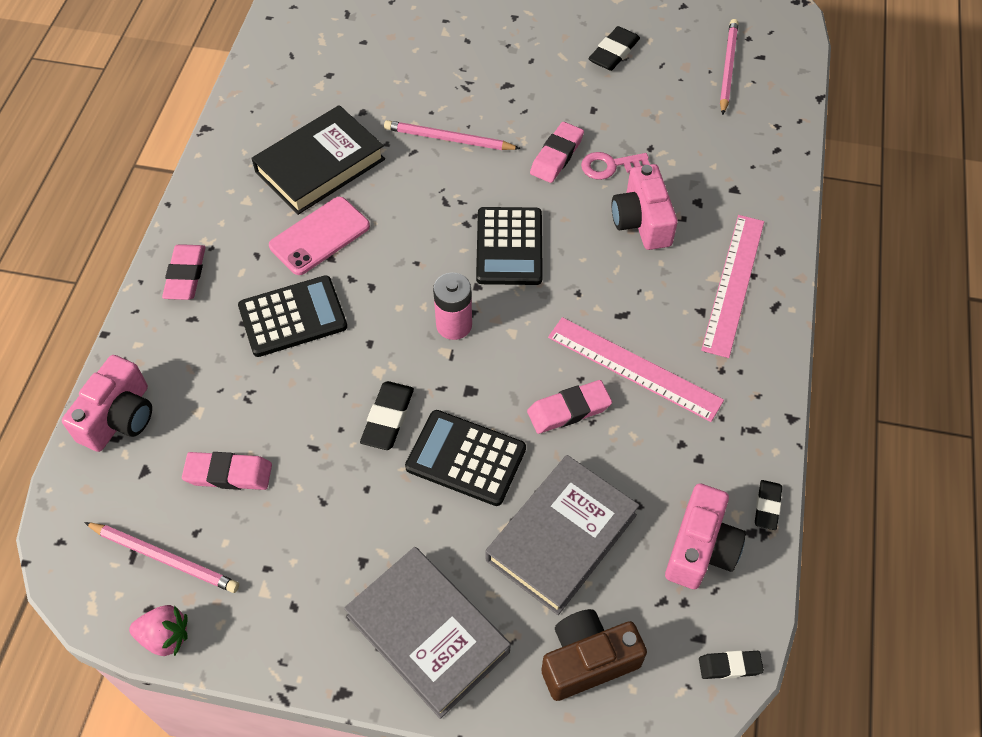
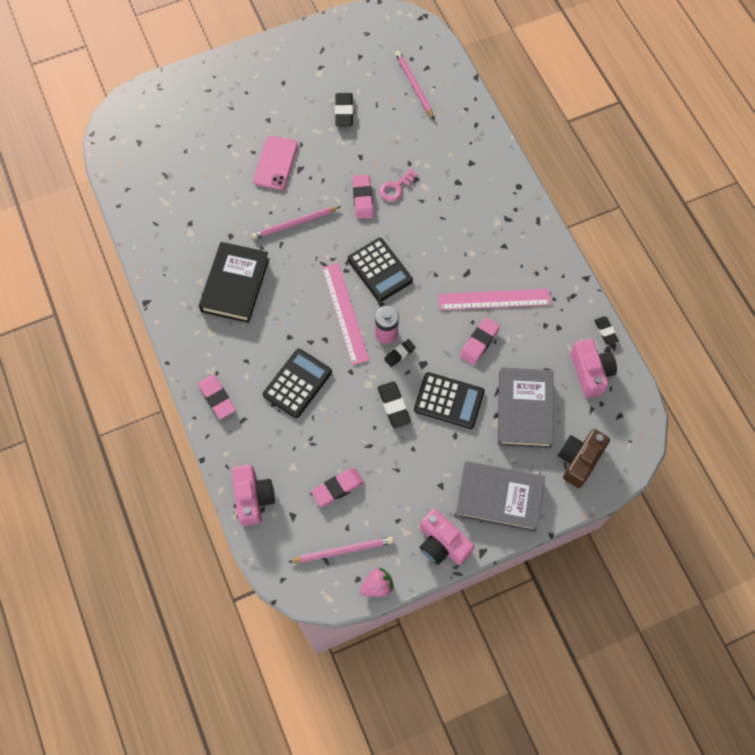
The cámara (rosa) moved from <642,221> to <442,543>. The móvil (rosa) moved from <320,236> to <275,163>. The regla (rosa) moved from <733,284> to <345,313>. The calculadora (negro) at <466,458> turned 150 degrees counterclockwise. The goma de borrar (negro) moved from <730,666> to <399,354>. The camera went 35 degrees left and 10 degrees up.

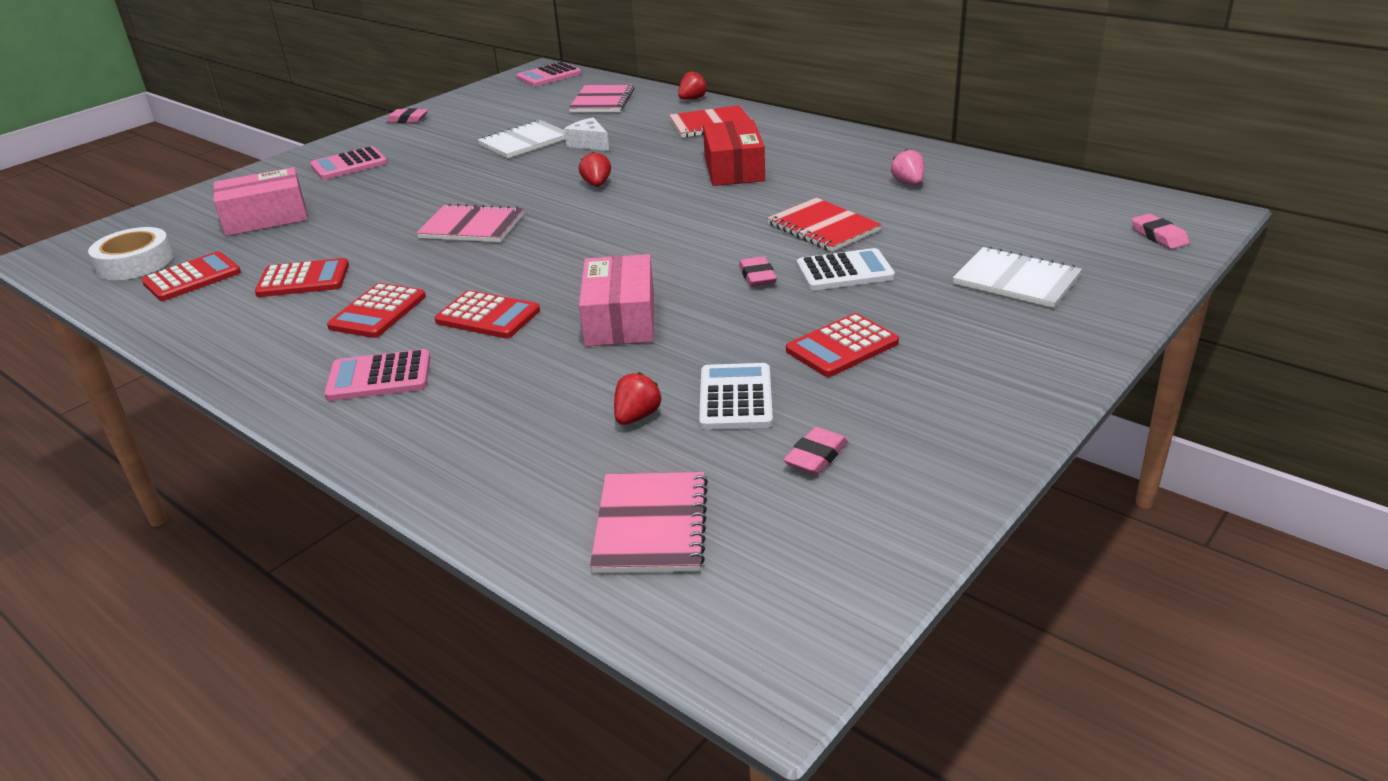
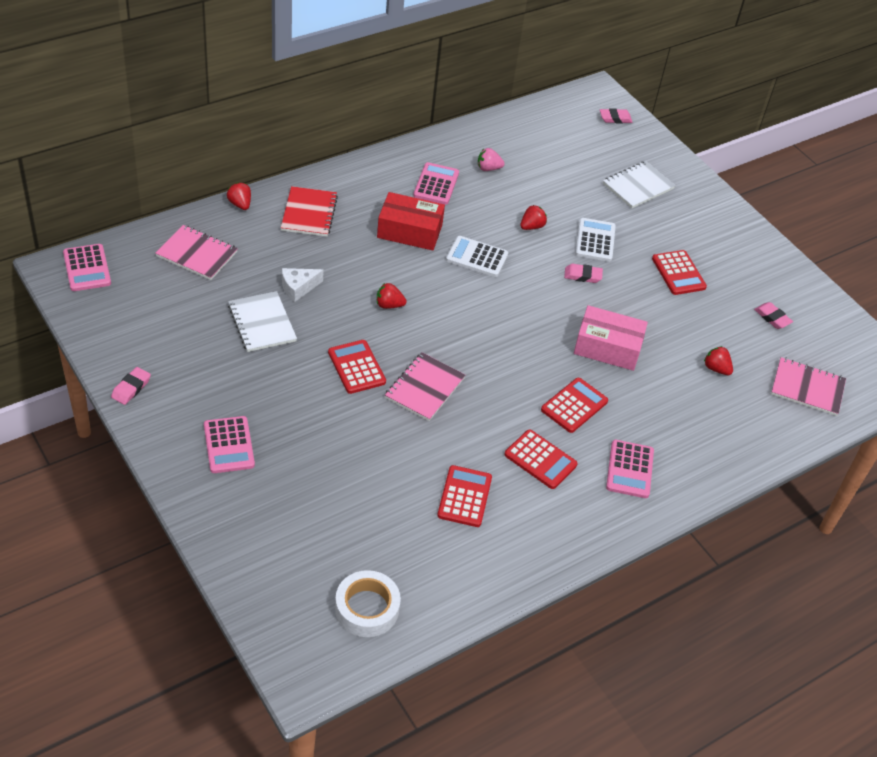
The caja (rosa) at <266,218> disappeared. The cuaderno (rojo) at <823,227> was replaced by the fresa (rojo) at <531,226>. The calculadora (rojo) moved from <192,278> to <356,367>. The calculadora (blanco) moved from <736,398> to <477,257>. The calculadora (rosa) at <436,184> appeared. The camera went 80 degrees left and 15 degrees up.

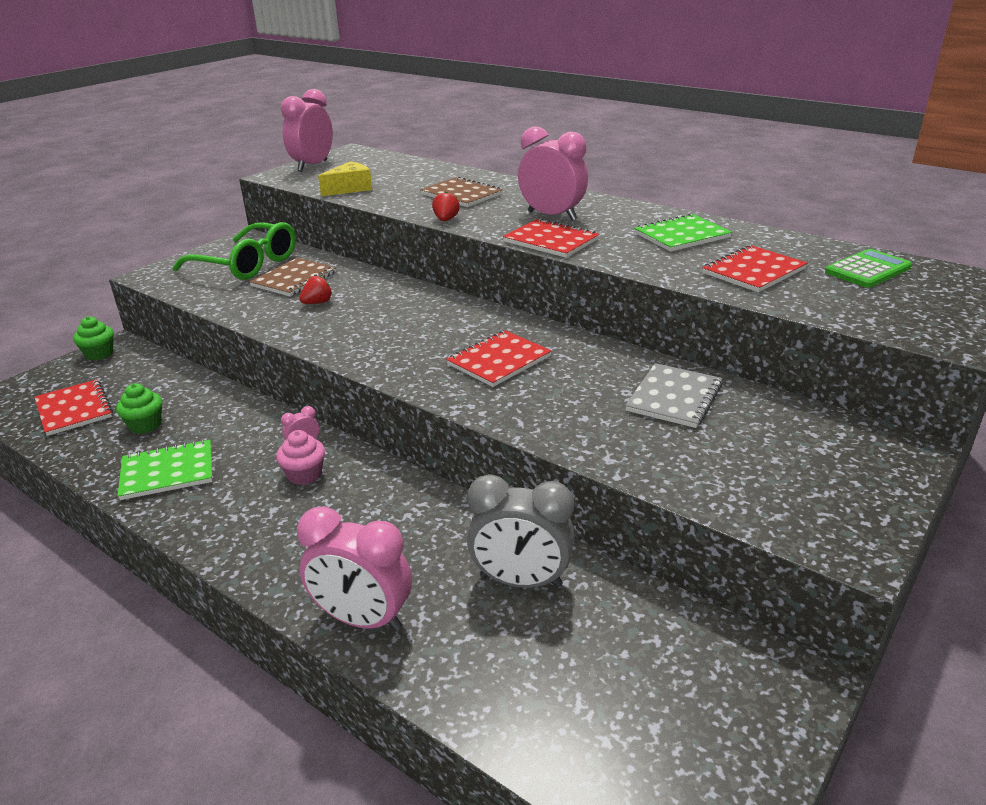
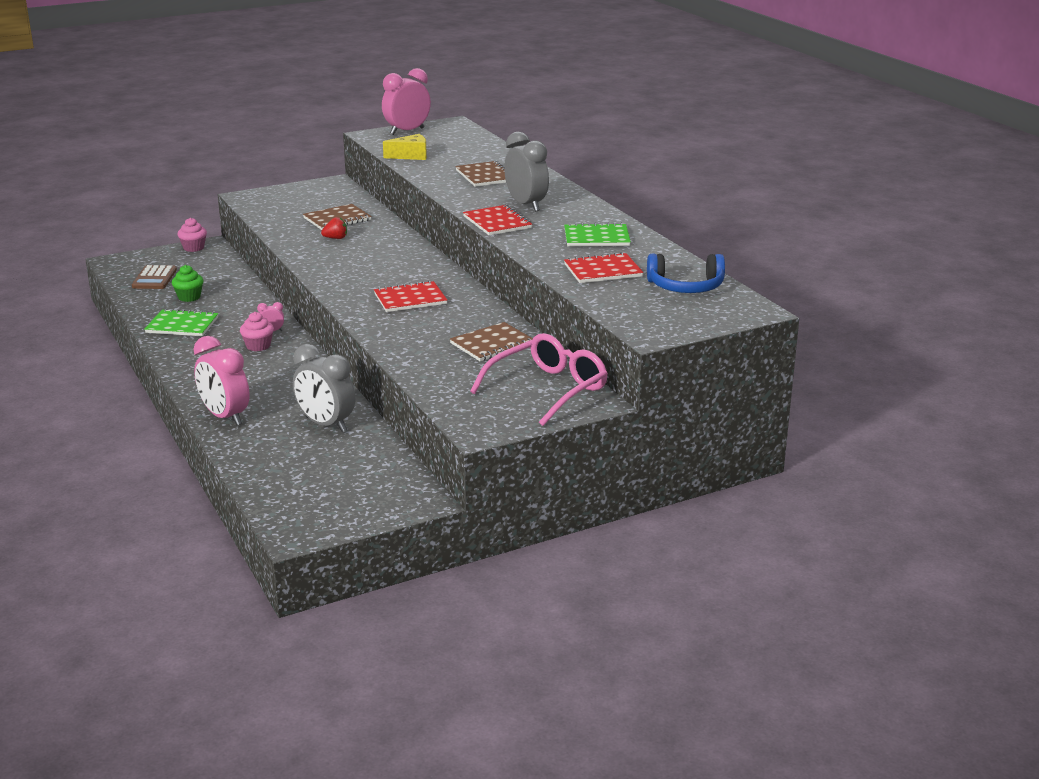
The despertador (rosa) at <552,216> became the despertador (gris) at <526,205>. The fresa (rojo) at <446,220> disappeared. The gafas (verde) at <247,264> disappeared. The calculadora (verde) at <867,270> was replaced by the auriculares (azul) at <686,287>. The magdalena (verde) at <99,354> became the magdalena (rosa) at <193,248>. The cuaderno (gris) at <674,397> became the cuaderno (marrón) at <492,344>. The cuaderno (rojo) at <74,409> was replaced by the calculadora (marrón) at <154,278>. The gafas (rosa) at <548,389> appeared. The camera went 25 degrees right and 5 degrees down.

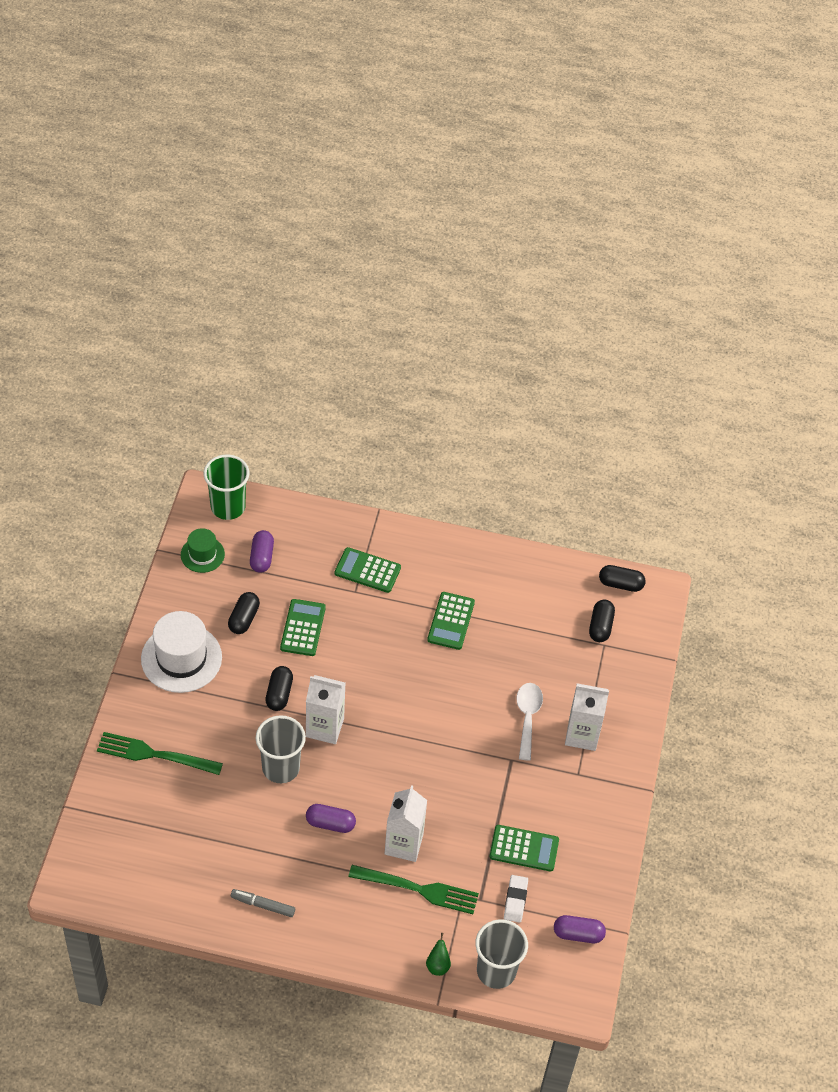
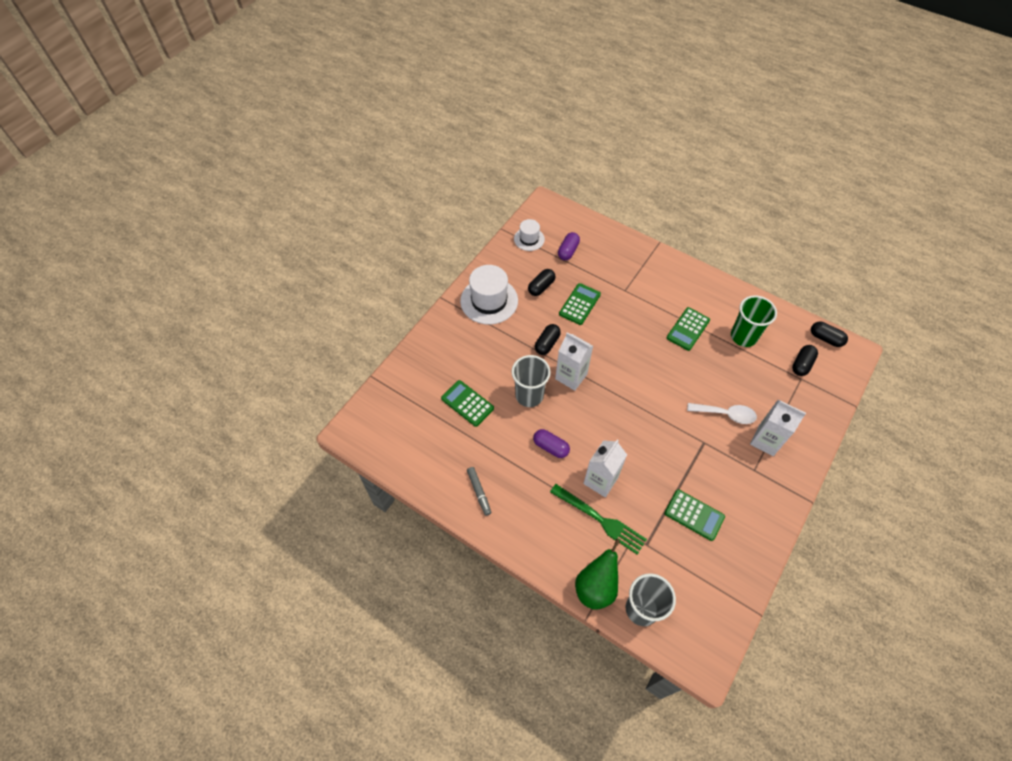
The vaso (verde) moved from <228,507> to <743,336>. The sombrero (verde) at <202,554> became the sombrero (blanco) at <529,239>. The calculadora (verde) moved from <367,570> to <467,403>. The cuchara (blanco) at <527,717> turned 75 degrees clockwise. The tenedor (verde) at <155,755> disappeared. The goma de borrar (blanco) at <515,900> disappeared. The rotulador (gris) at <263,905> turned 150 degrees counterclockwise. The cápsula (morado) at <578,934> disappeared. The pera (verde) at <438,965> changed to 2.06 times the size. The camera went 25 degrees right and 5 degrees up.

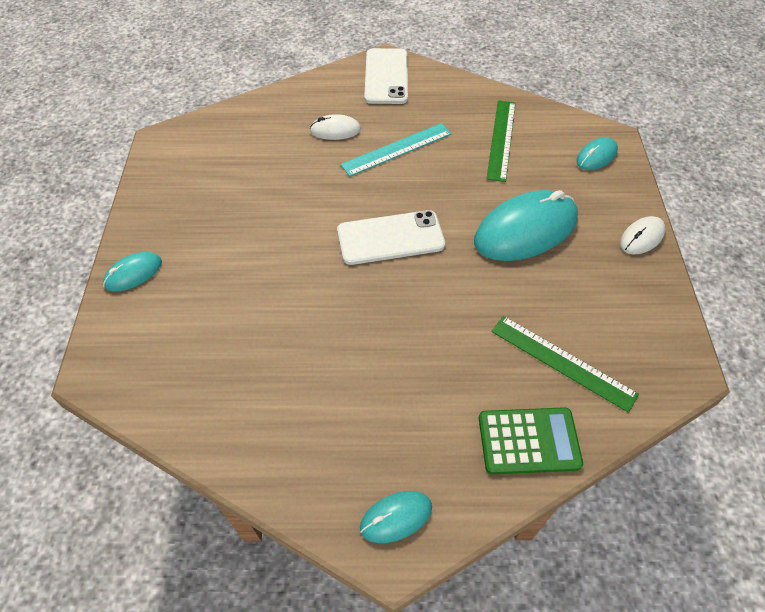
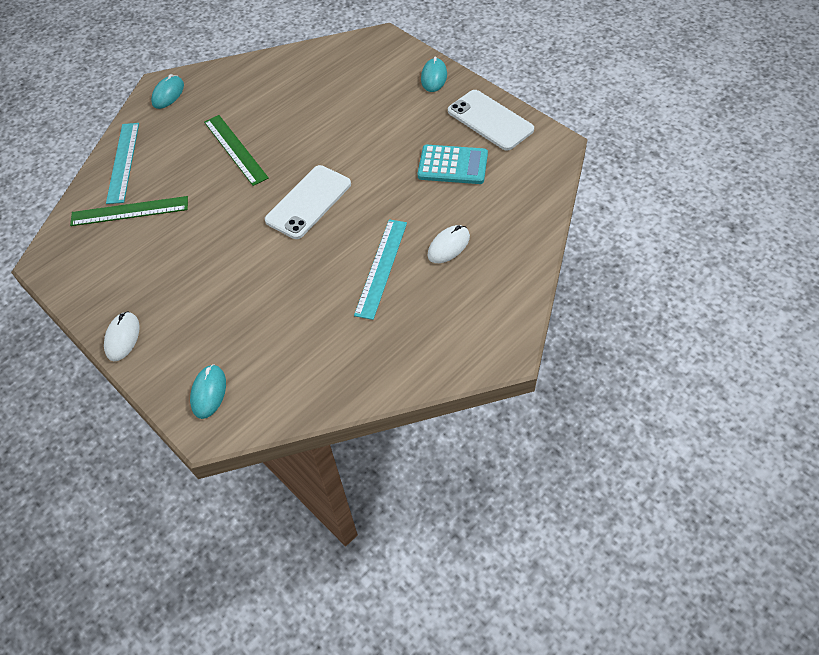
The móvil (blanco) moved from <386,76> to <490,120>. The regla (verde) moved from <501,139> to <235,149>. The ratón (turquesa) at <525,230> disappeared. The calculadora (verde) at <528,441> was replaced by the regla (turquesa) at <123,162>. The calculadora (turquesa) at <452,165> appeared. The camera went 140 degrees right and 0 degrees up.

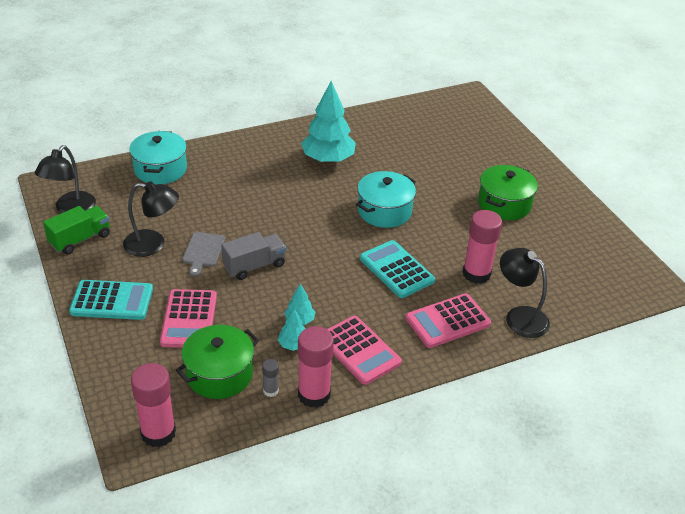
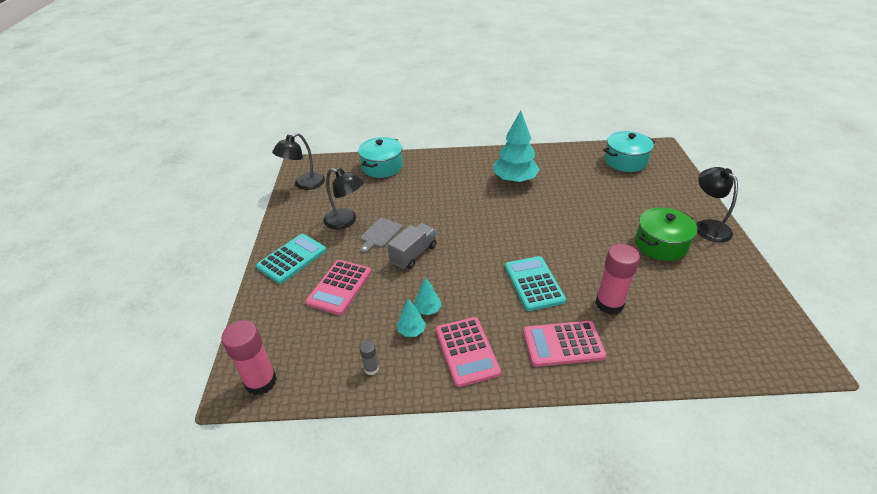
The olla (turquesa) moved from <384,211> to <625,161>. The camión (verde) at <80,239> disappeared. The camión (gris) at <254,266> turned 45 degrees counterclockwise. The lámpara (negro) moved from <519,316> to <707,226>. The calculadora (turquesa) at <112,301> turned 75 degrees counterclockwise. The olla (verde) at <219,374> disappeared. The barra de pegamento (rosa) at <314,395> disappeared. The camera went 25 degrees right and 0 degrees up.

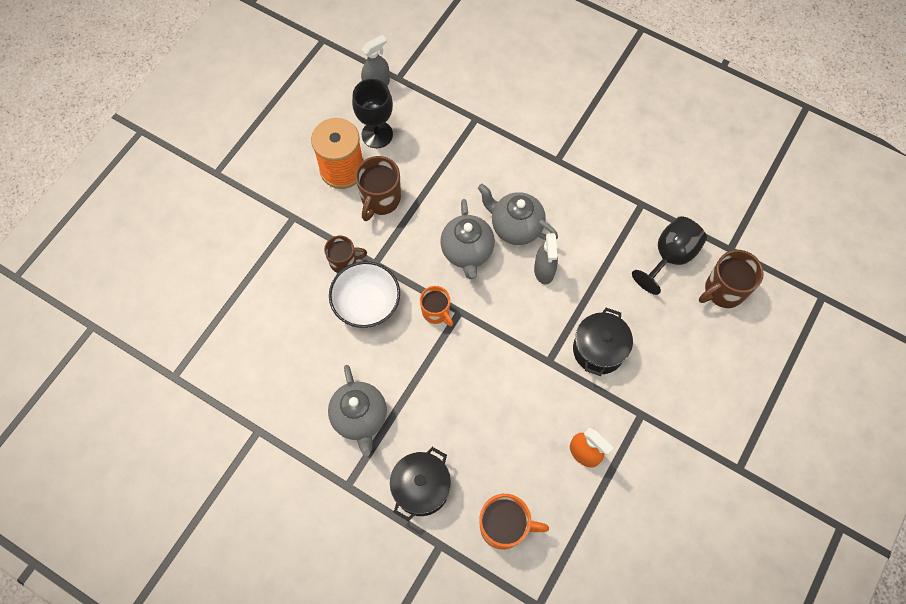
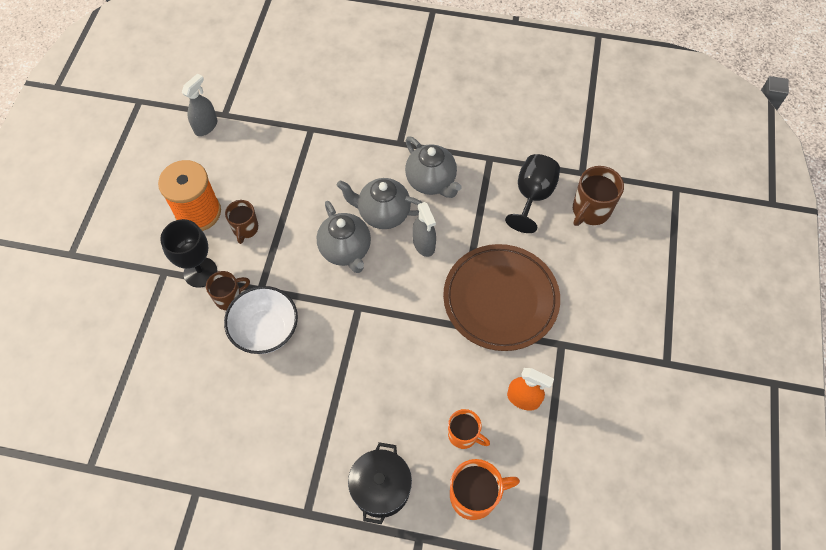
The copa (negro) moved from <377,134> to <200,272>. The taza (marrón) at <380,199> changed to 0.66 times the size. The taza (naranja) moved from <436,312> to <463,435>. The olla (negro) at <598,350> was replaced by the plato (marrón) at <500,299>. The tetera (gris) moved from <360,418> to <431,182>. The camera went 20 degrees left and 5 degrees down.

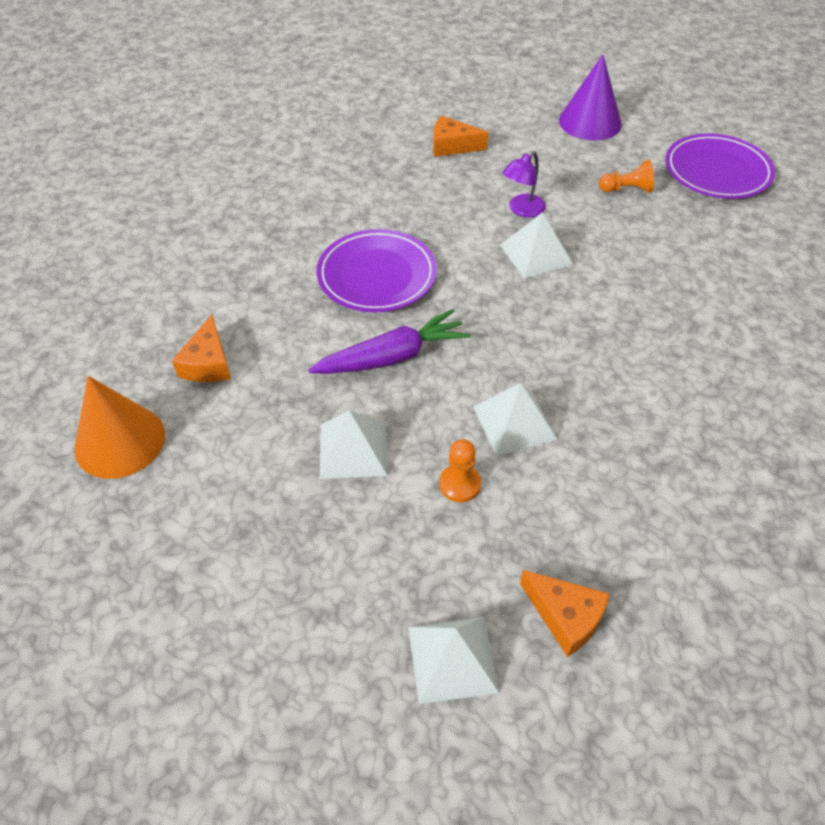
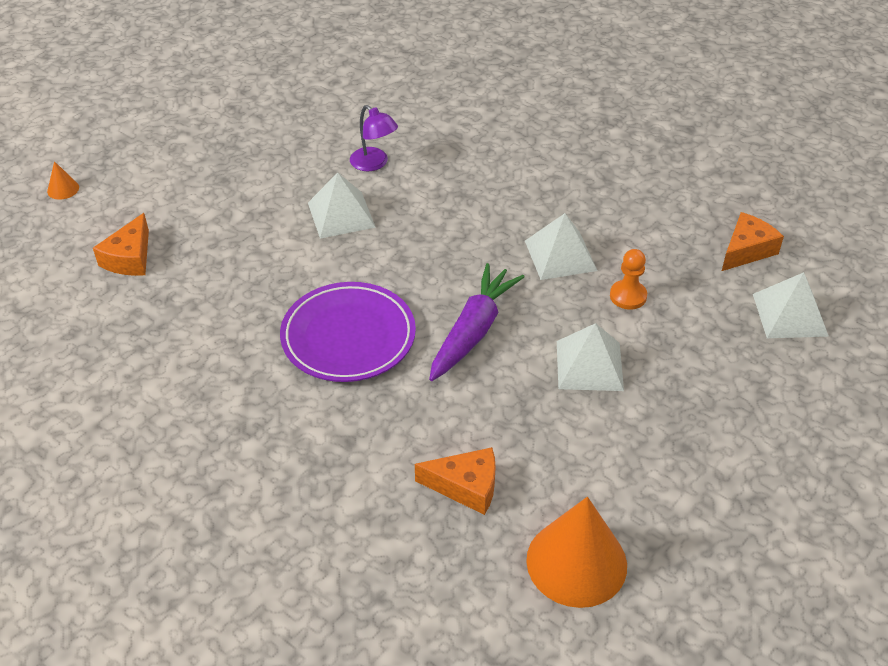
The cono (morado) at <590,122> disappeared. The plato (morado) at <717,172> disappeared. The lámpara (morado) moved from <522,210> to <374,164>. The peón (naranja) at <626,189> disappeared. The zanahoria (morado) at <391,357> turned 45 degrees clockwise. The cono (naranja) at <63,189> appeared. The camera went 85 degrees left and 5 degrees down.

